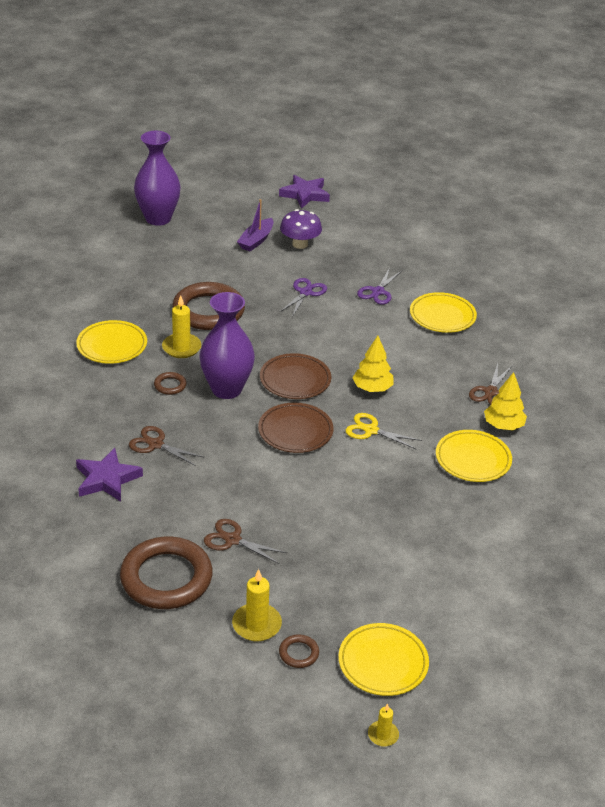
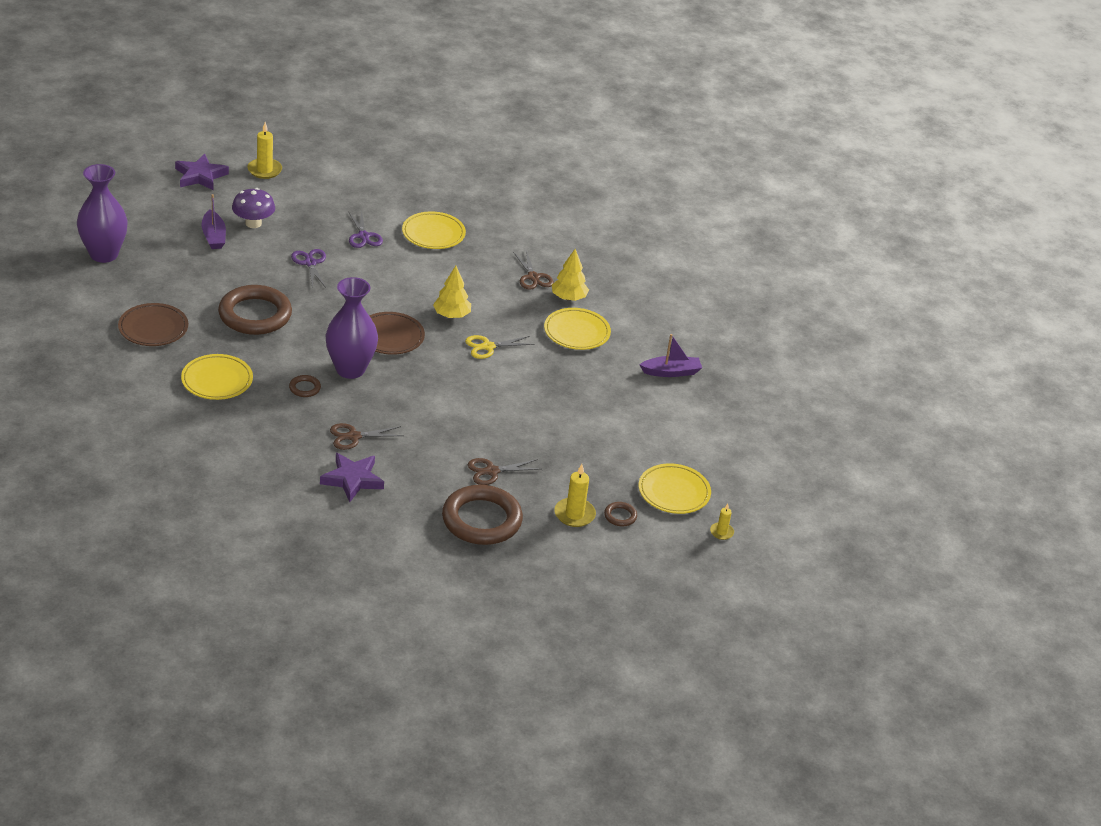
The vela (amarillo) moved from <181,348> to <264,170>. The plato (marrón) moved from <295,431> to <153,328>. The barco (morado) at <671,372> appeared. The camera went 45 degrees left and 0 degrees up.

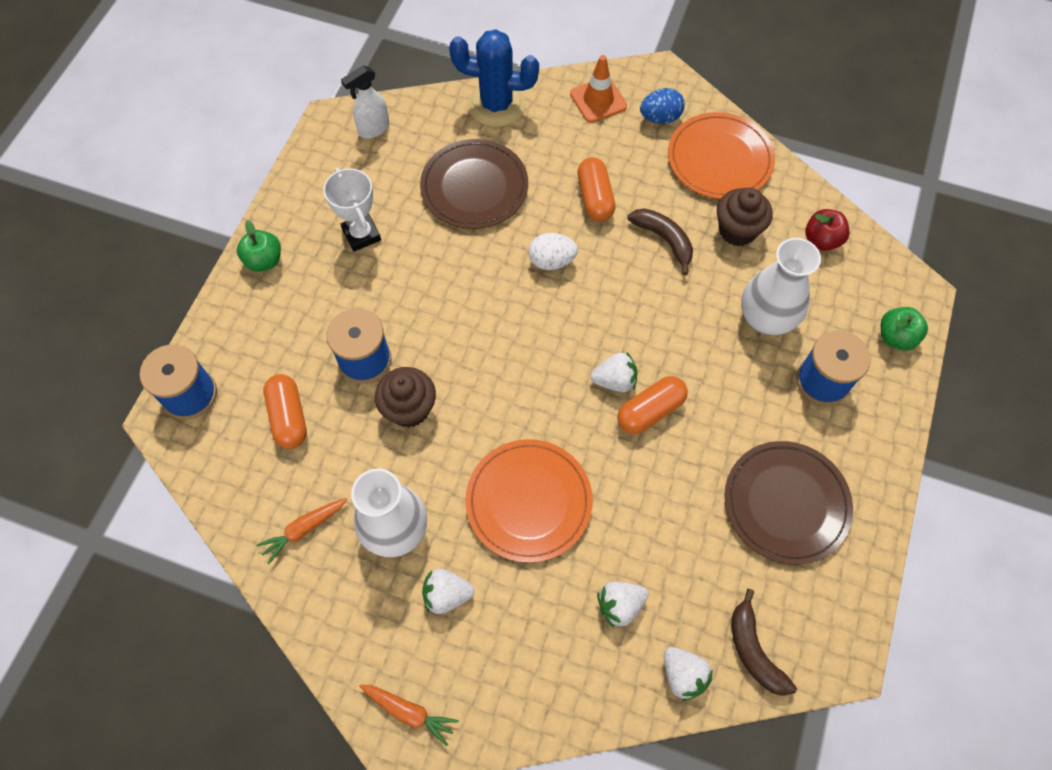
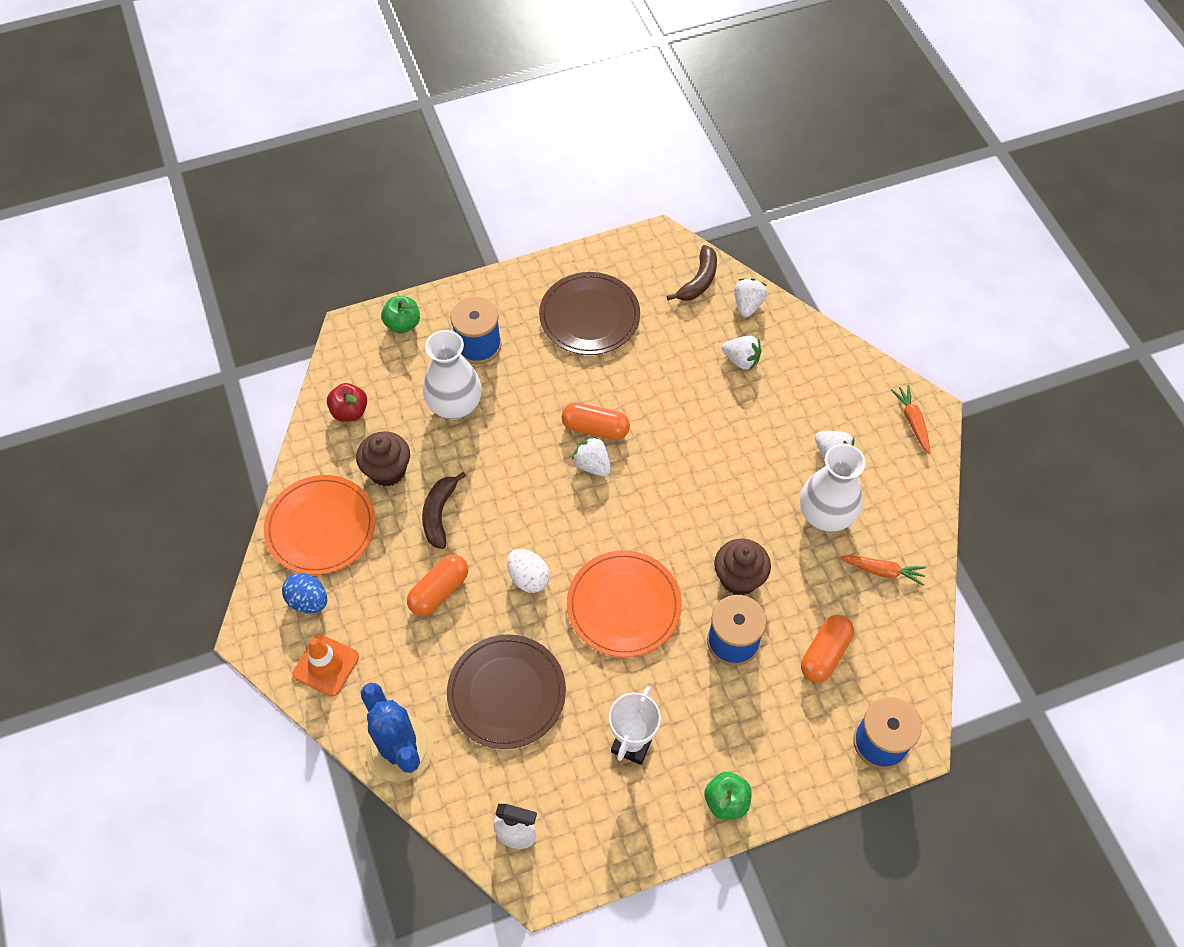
The plato (naranja) moved from <528,501> to <624,605>. The camera went 130 degrees left and 5 degrees down.

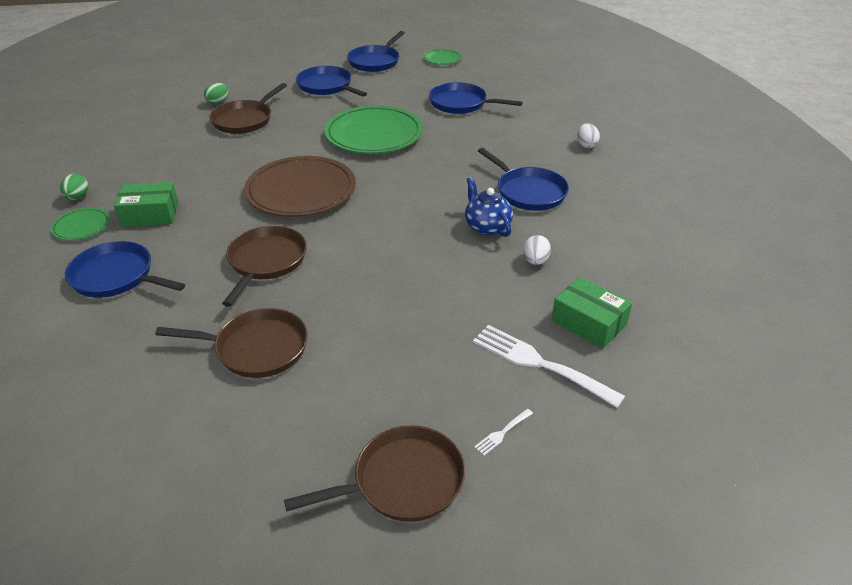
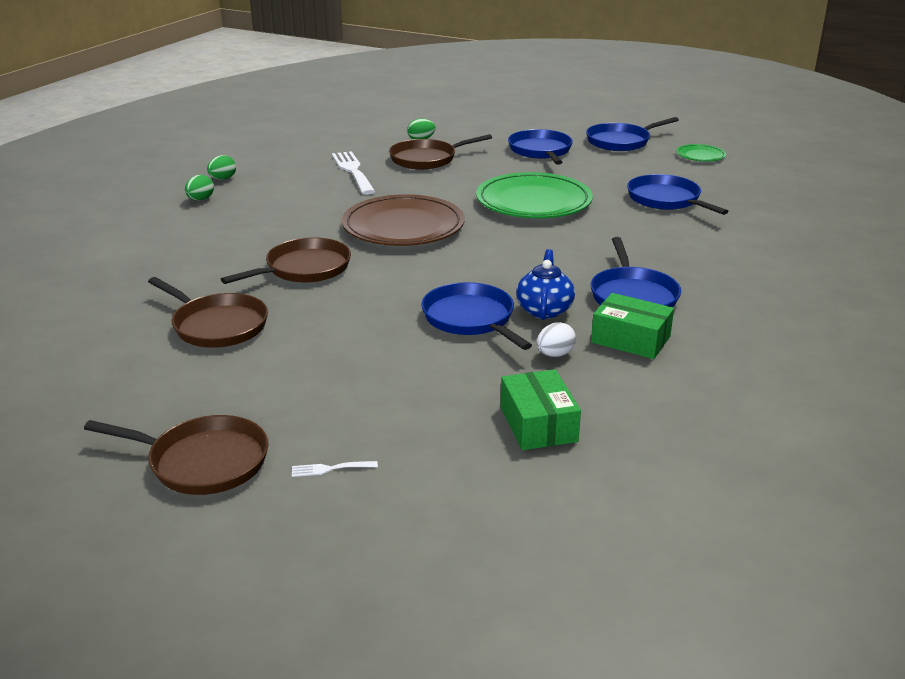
The huevo (blanco) at <586,145> disappeared. The caja (verde) moved from <150,214> to <630,339>. The plato (verde) at <81,227> was replaced by the huevo (verde) at <200,199>. The sartén (azul) moved from <116,277> to <471,319>. The tenedor (blanco) moved from <539,363> to <353,171>. The camera went 35 degrees right and 10 degrees down.

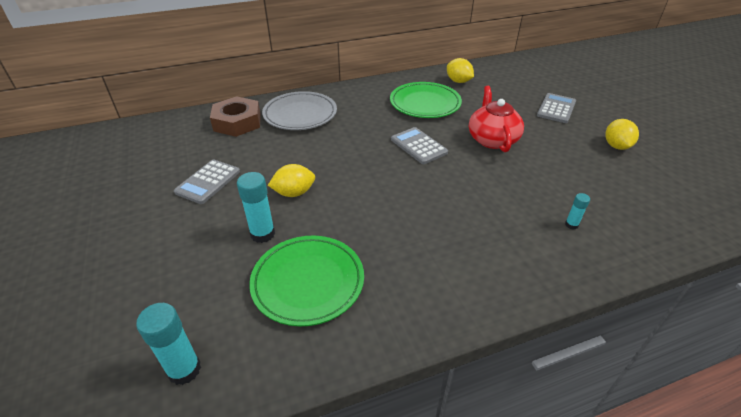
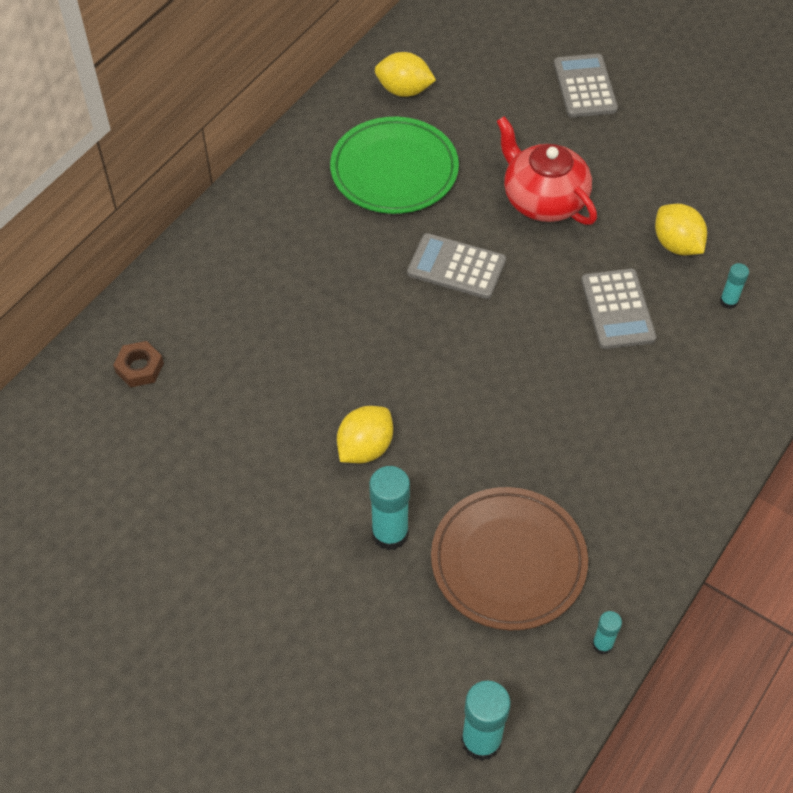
The plato (gris) at <300,114> disappeared. The tuerca (marrón) at <237,122> changed to 0.50 times the size. The limón (amarillo) moved from <616,146> to <676,245>. The calculadora (gris) moved from <208,182> to <617,309>. The plato (verde) at <308,282> became the plato (marrón) at <508,561>. The barra de pegamento (turquesa) at <602,644> appeared. The camera went 35 degrees left and 15 degrees up.

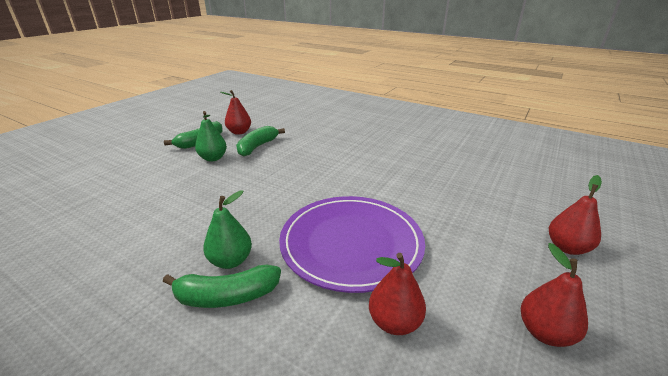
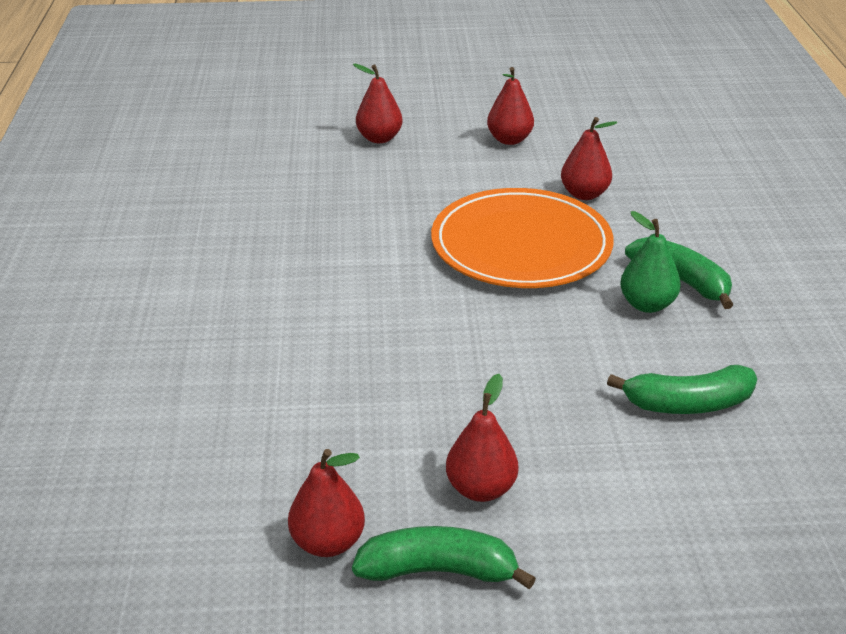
The pera (verde) at <213,158> became the pera (rojo) at <481,489>. The plátano (verde) moved from <257,147> to <687,404>. The plato (morado) at <351,243> became the plato (naranja) at <521,245>. The camera went 125 degrees left and 5 degrees up.

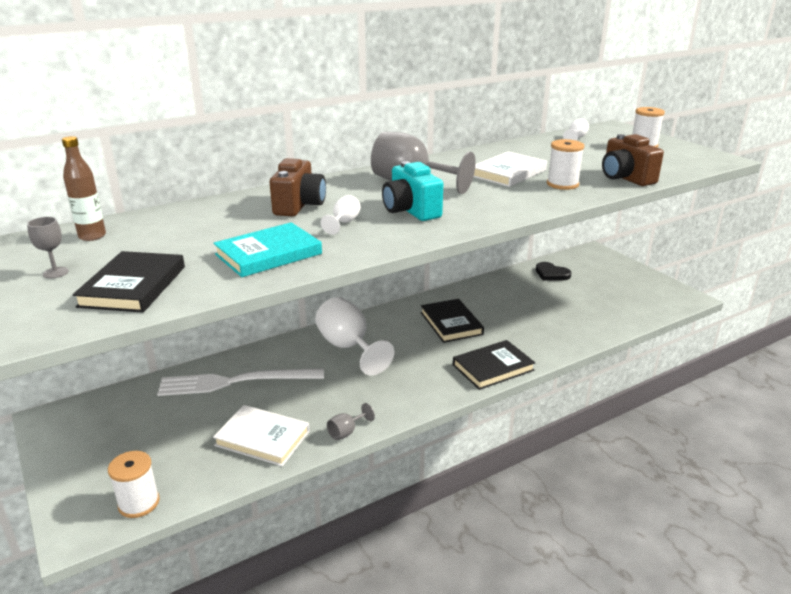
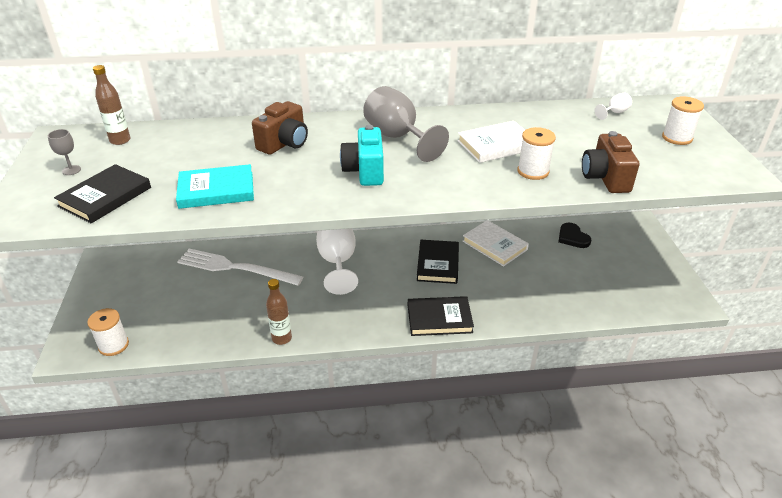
The copa (blanco) at <344,223> disappeared. The copa (gris) at <346,432> was replaced by the botella (marrón) at <282,338>. The libro (blanco) moved from <262,438> to <494,245>. The camera went 25 degrees right and 10 degrees up.

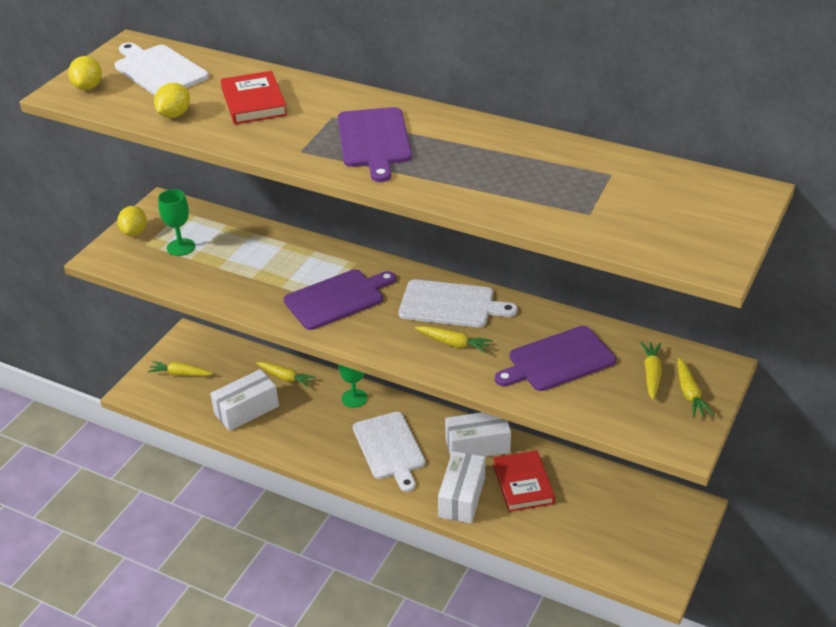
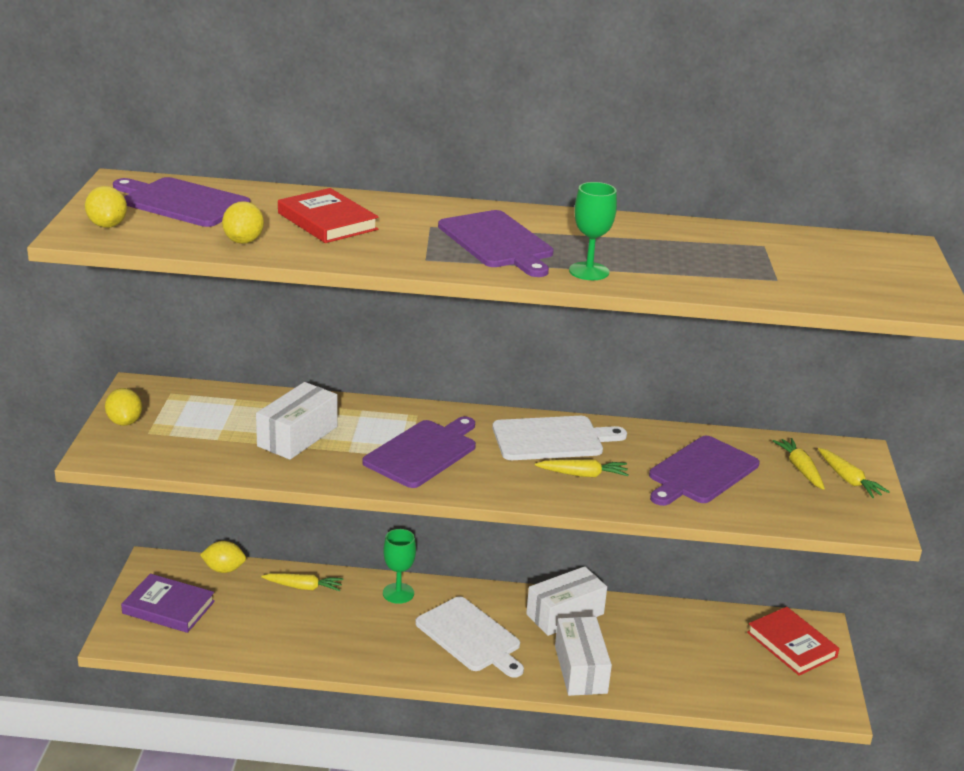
The tabla de cortar (blanco) at <158,70> became the tabla de cortar (morado) at <182,202>. The copa (verde) moved from <181,247> to <589,271>. The zanahoria (amarillo) at <180,374> was replaced by the libro (morado) at <168,607>. The caja (blanco) moved from <246,410> to <297,436>. The libro (rojo) moved from <523,484> to <791,645>. The limón (amarillo) at <224,569> appeared. The camera went 25 degrees left and 10 degrees down.

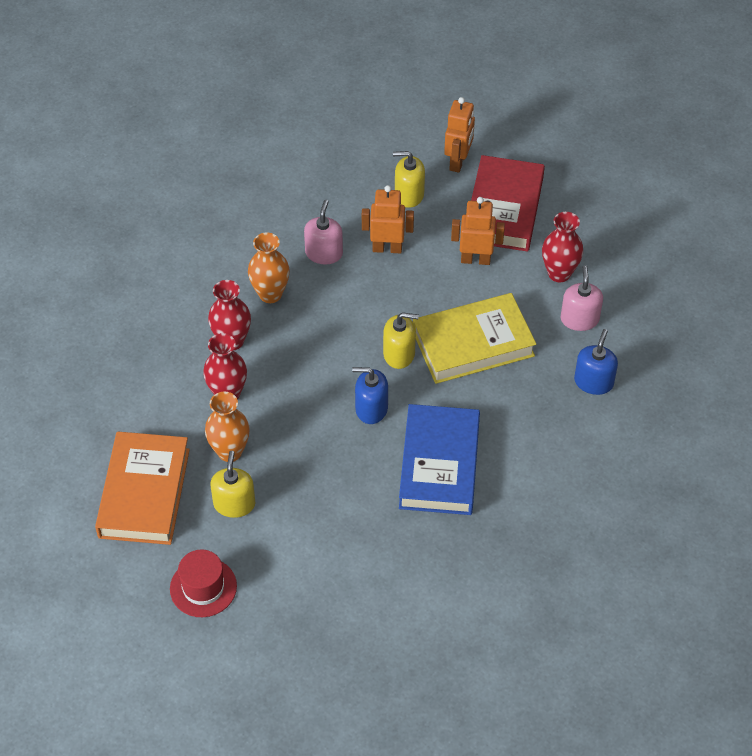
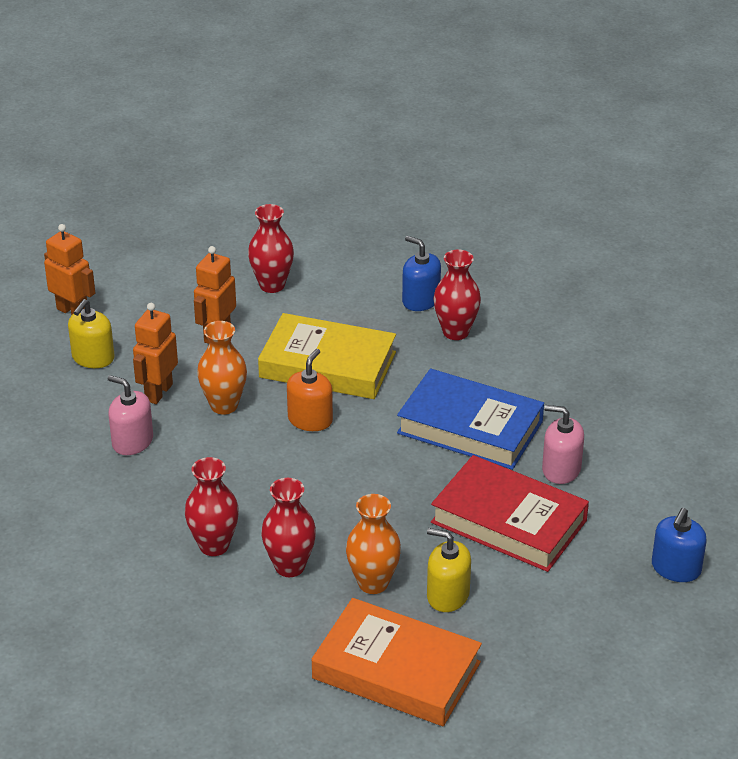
The libro (rojo) moved from <504,209> to <508,521>. The florero (naranja) moved from <270,294> to <224,405>. The dispensador de jabón (rosa) moved from <579,319> to <561,469>. The libro (amarillo) at <473,344> turned 75 degrees counterclockwise. The dispensador de jabón (amarillo) at <399,354> became the dispensador de jabón (naranja) at <310,420>. The dispensador de jabón (azul) moved from <371,408> to <676,568>. The sombrero (rojo) at <203,587> disappeared. The florero (rojo) at <455,332> appeared. The camera went 70 degrees left and 15 degrees down.

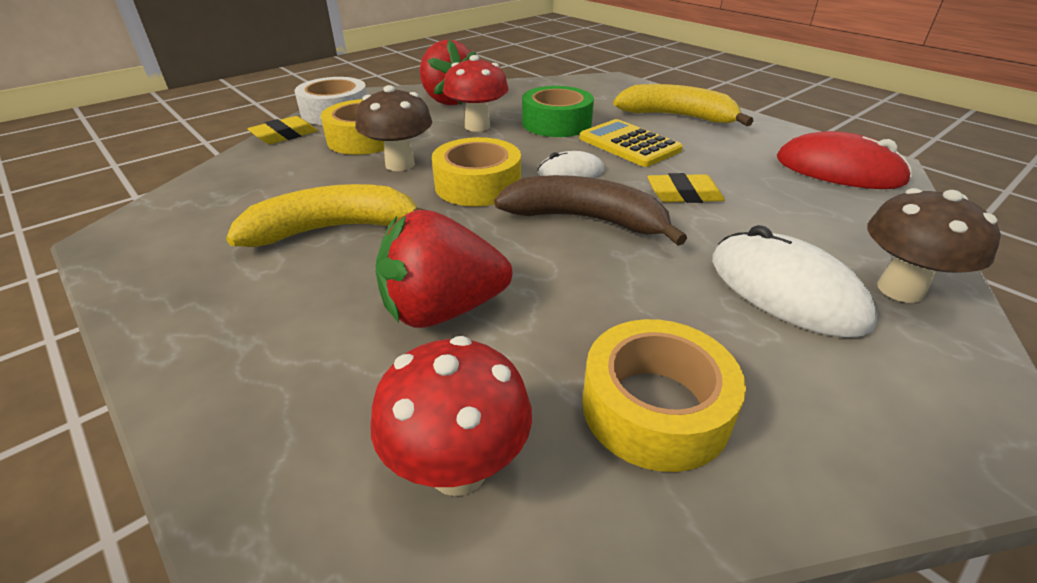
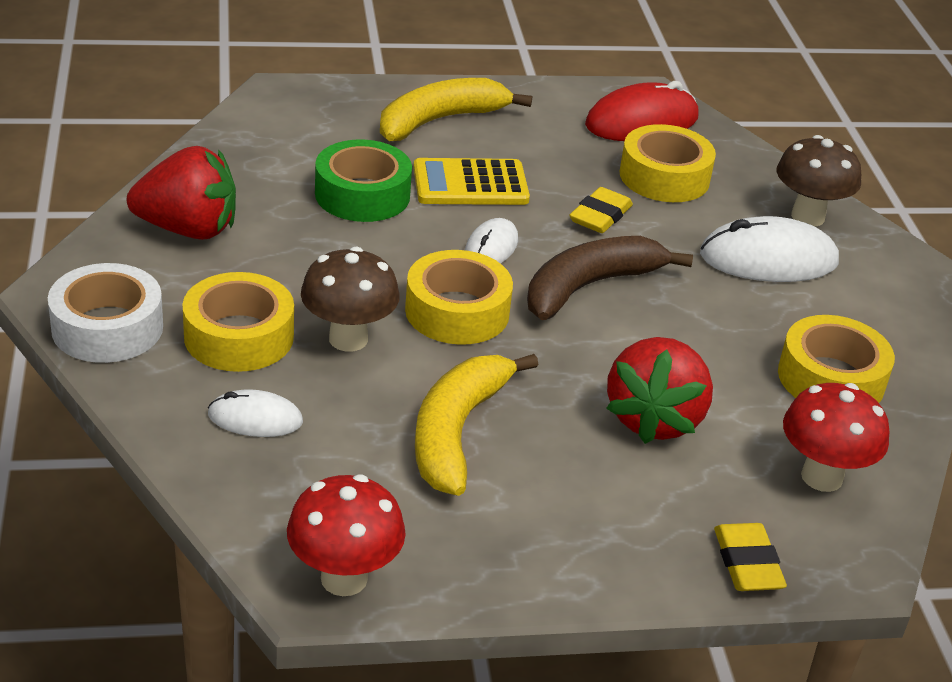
The seta (rojo) moved from <477,126> to <344,578>. The goma de borrar (amarillo) moved from <285,135> to <747,563>. The cinta adhesiva (amarillo) at <664,177> appeared. The ratón (blanco) at <255,418> appeared. The camera went 60 degrees left and 0 degrees up.

